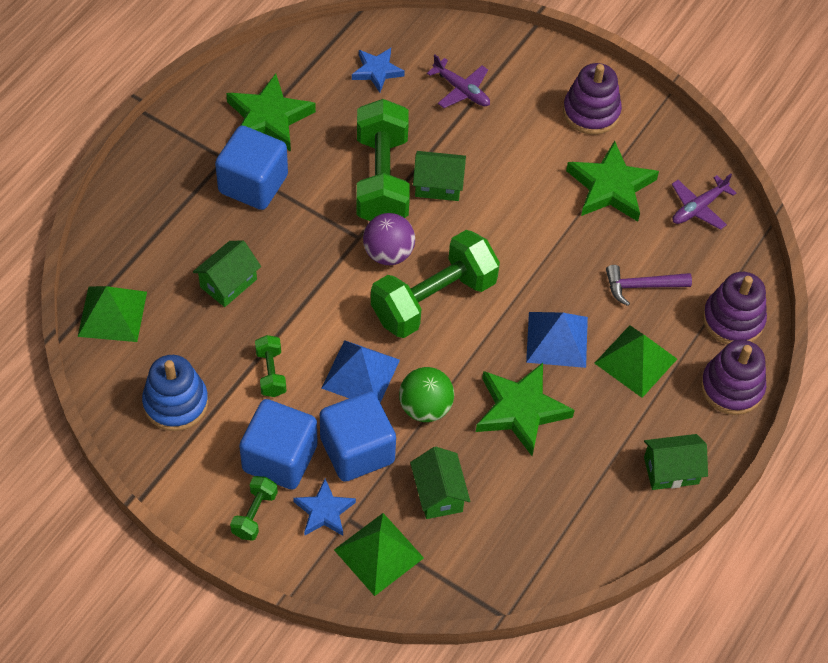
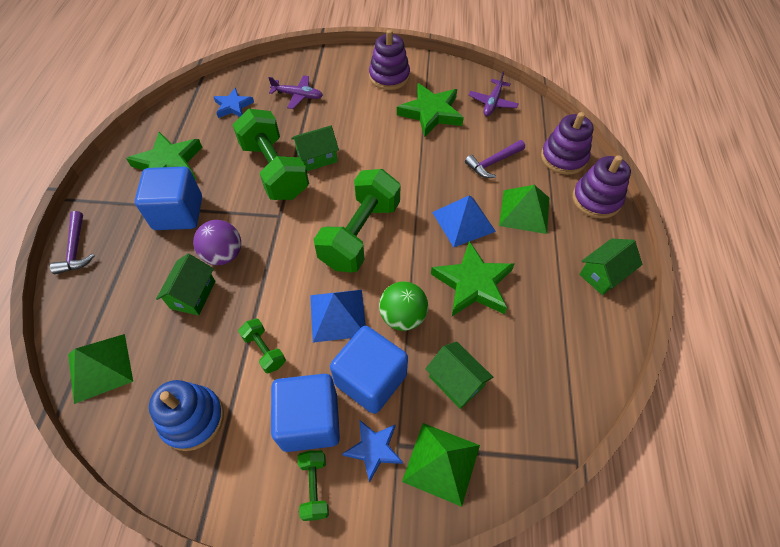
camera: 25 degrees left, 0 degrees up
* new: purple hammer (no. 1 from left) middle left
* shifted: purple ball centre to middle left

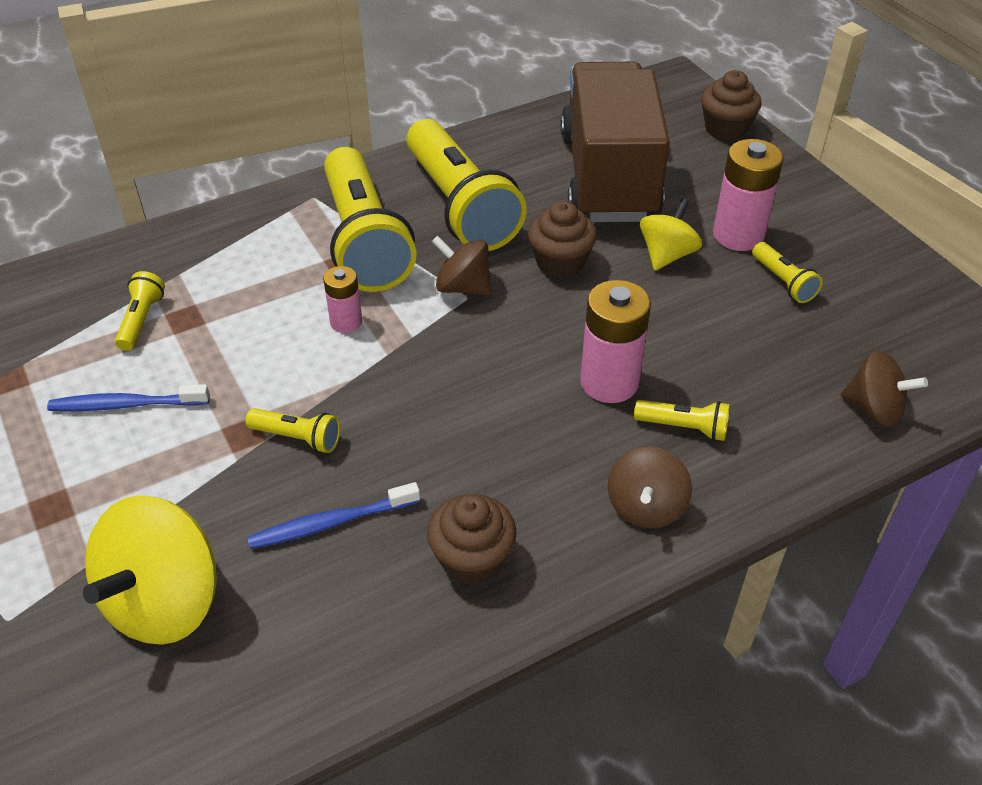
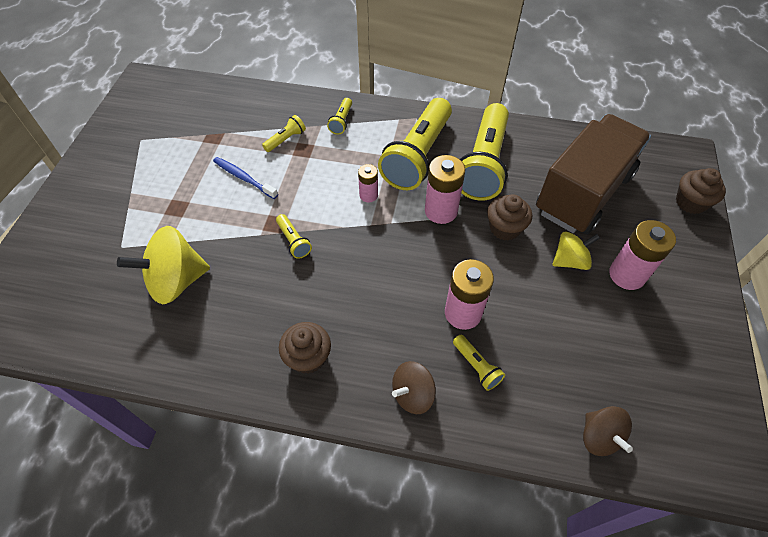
camera: 40 degrees right, 10 degrees up
* shifted: yellow flashlight (no. 6 from left in the first image) middle right to yellow flashlight (no. 3 from left) top centre
* swapped: brown spinning top (no. 1 from left) centre to pink battery (no. 2 from left) centre
* gone: blue toothbrush (no. 2 from left) centre

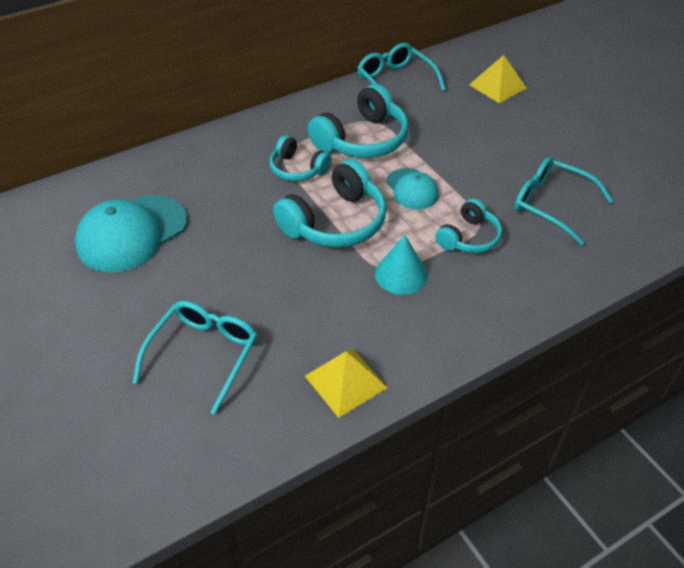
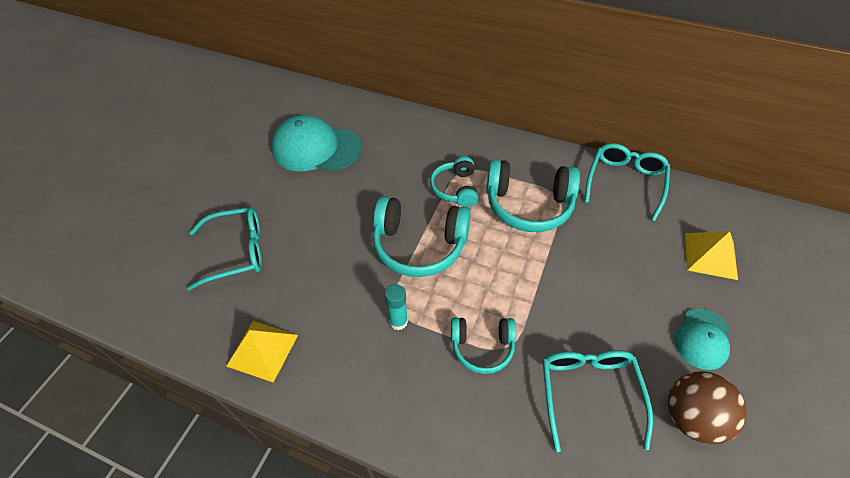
camera: 55 degrees right, 5 degrees up
* swapped: turquoise cone centre to turquoise glue stick centre
* new: brown ball bottom right
* shifted: turquoise cap (no. 2 from left) top centre to bottom right

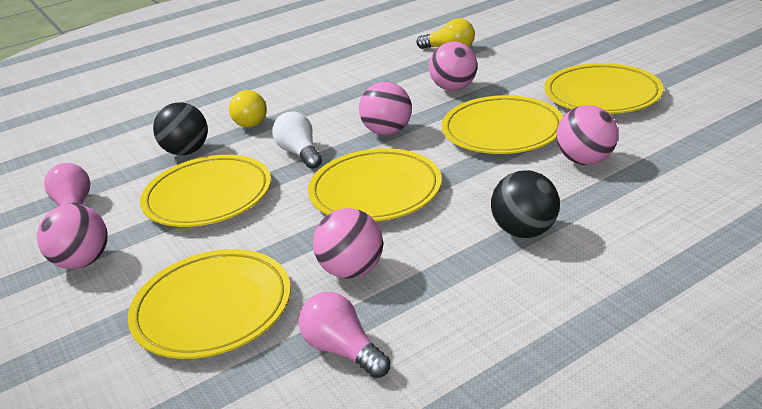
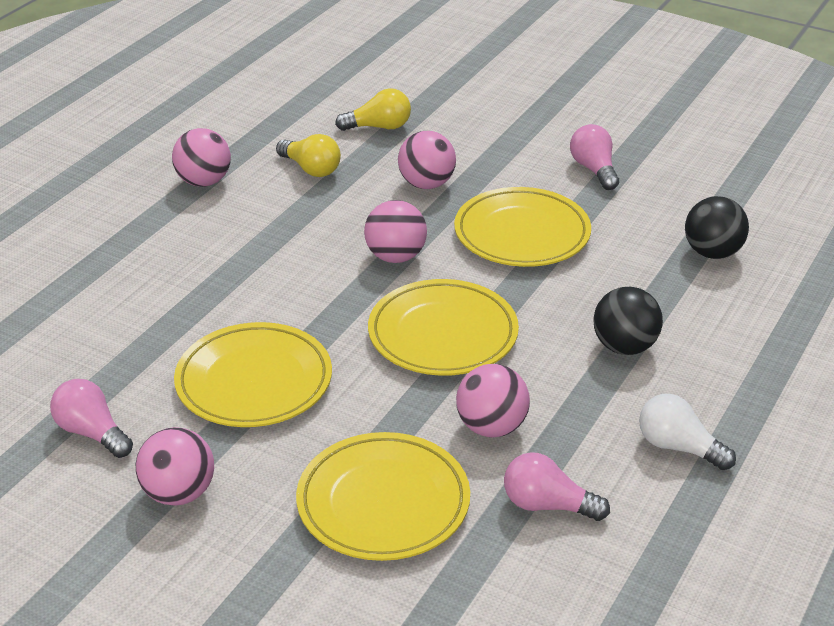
camera: 30 degrees left, 5 degrees up
* shifted: pink ball (no. 5 from left in the first image) top right to pink ball (no. 2 from left) top left
* shifted: yellow light bulb (no. 1 from left) top left to top centre
* swapped: yellow plate (no. 5 from left) top right to pink light bulb (no. 3 from left) top right
* shifted: white light bulb centre to bottom right
* shifted: black ball (no. 1 from left in the first image) top left to black ball (no. 2 from left) middle right

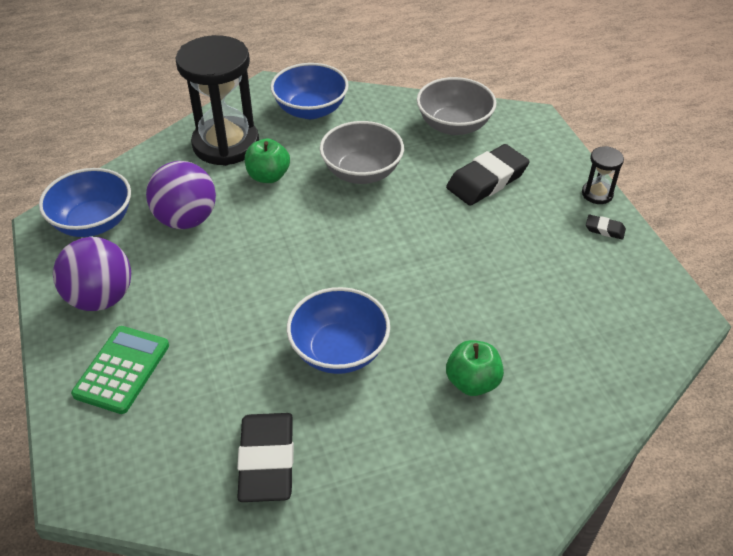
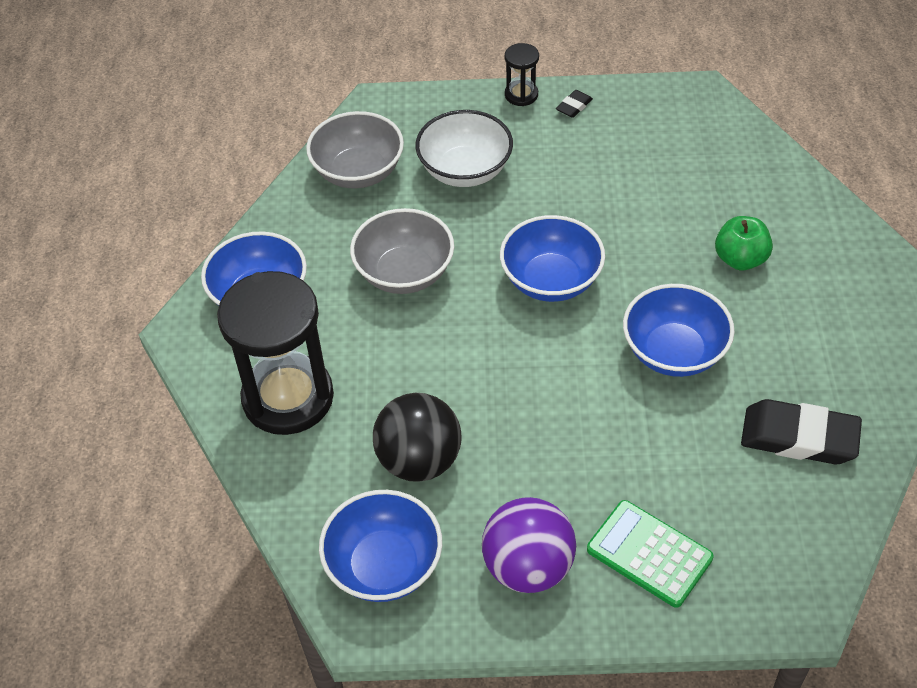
camera: 70 degrees left, 5 degrees up
* repainted: purple ball (no. 2 from left) middle left to black ball centre
* swapped: black eraser (no. 2 from left) top centre to white bowl top centre
* new: blue bowl (no. 3 from left) centre
* gone: green apple (no. 1 from left) top centre

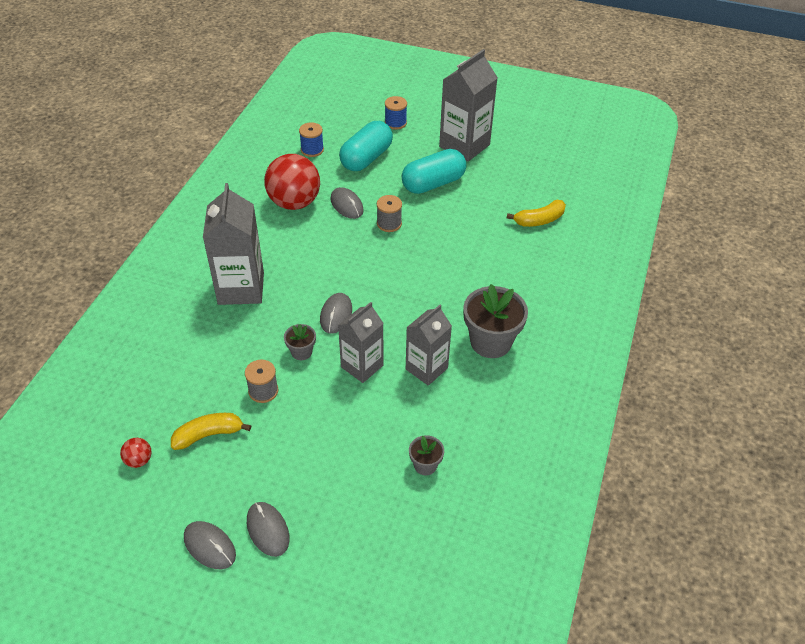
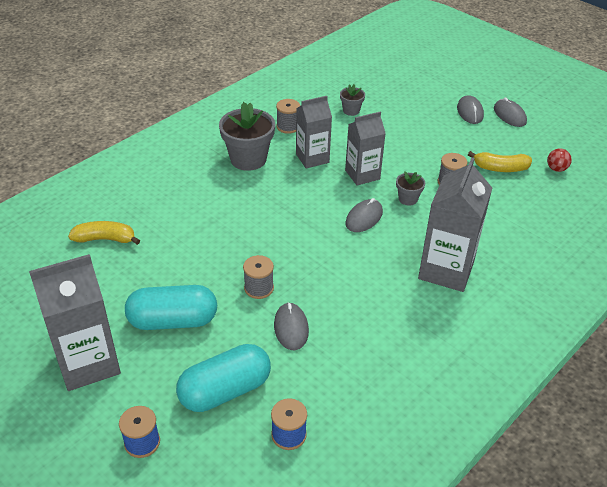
camera: 155 degrees left, 5 degrees down
* new: grey spool (no. 2 from left) top centre
* gone: red ball (no. 2 from left) top centre

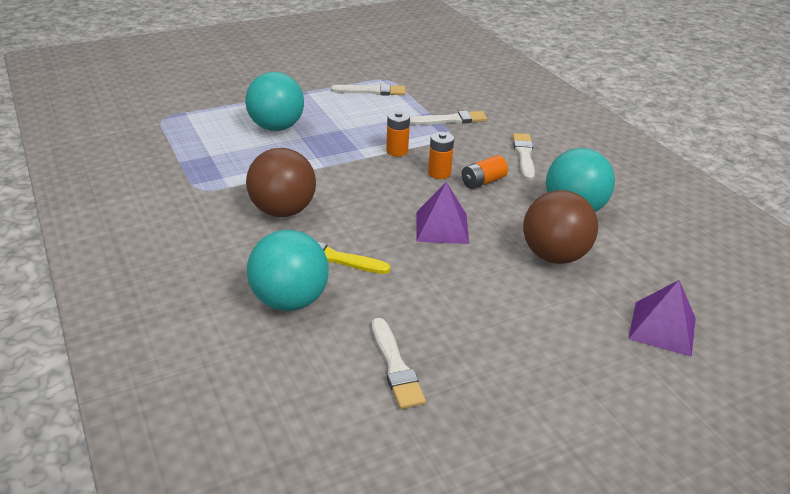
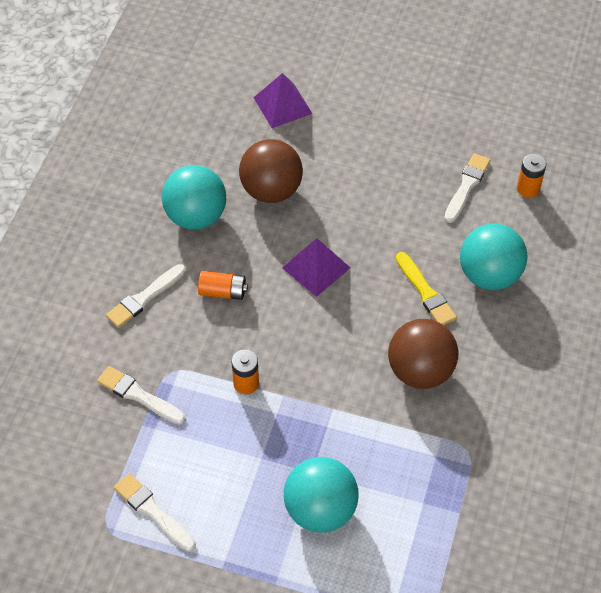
camera: 135 degrees left, 20 degrees up
* shifted: orange battery (no. 2 from left in the first image) top centre to orange battery (no. 3 from left) top right

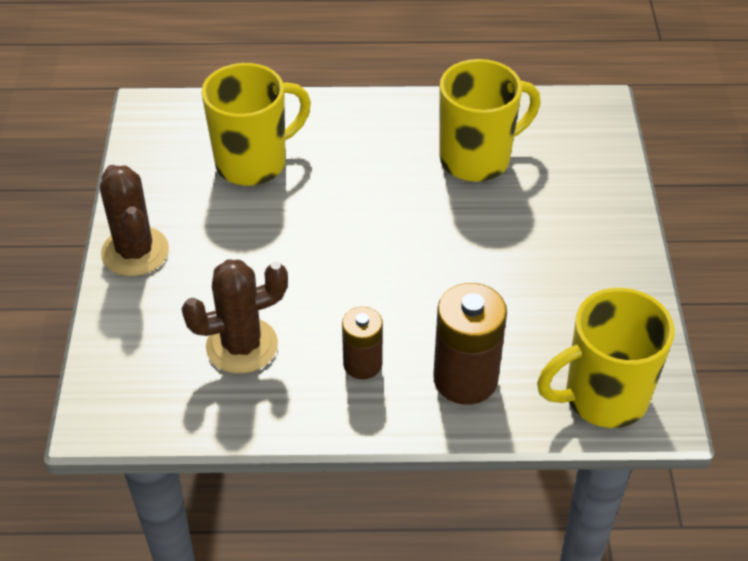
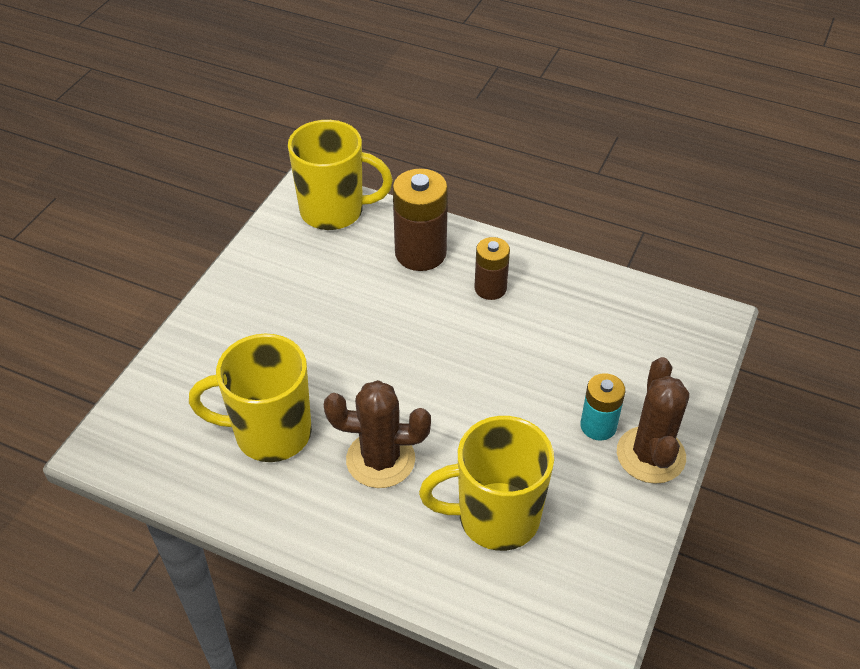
camera: 155 degrees left, 0 degrees up
* shifted: brown cactus (no. 2 from left in the first image) middle left to brown cactus (no. 1 from left) centre
* new: turquoise battery middle right

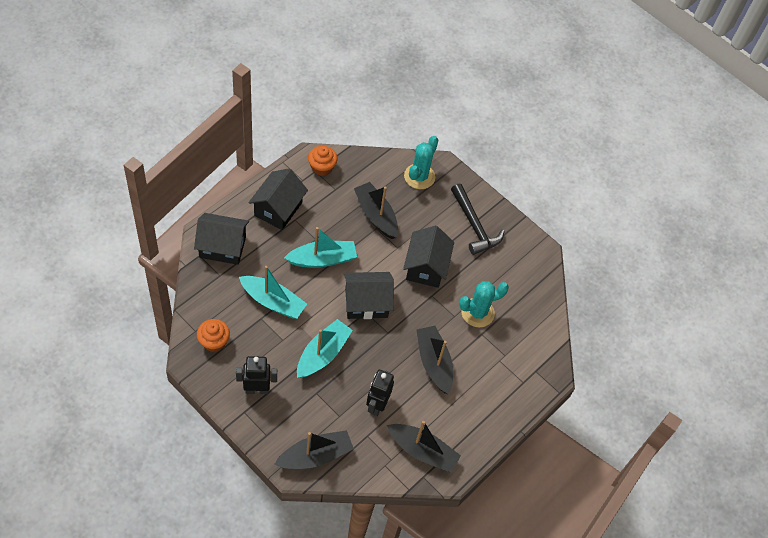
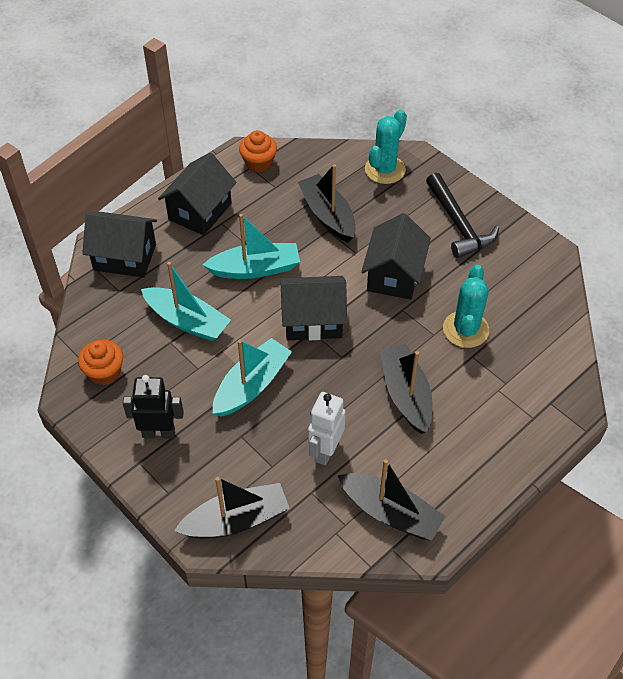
camera: 10 degrees right, 5 degrees down
* repainted: black robot (no. 2 from left) bottom centre to white robot centre
* rotated: turquoise cactus (no. 2 from left) centre = middle right 60 degrees counterclockwise

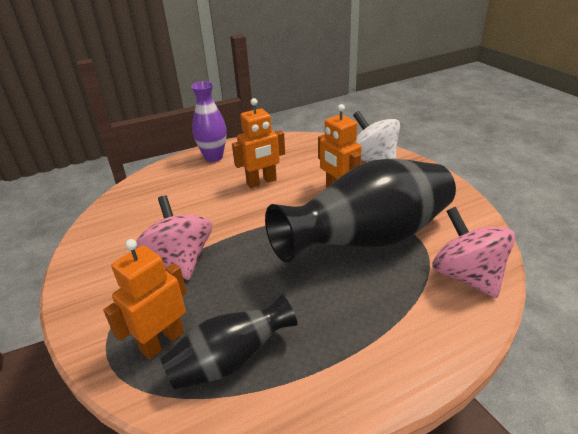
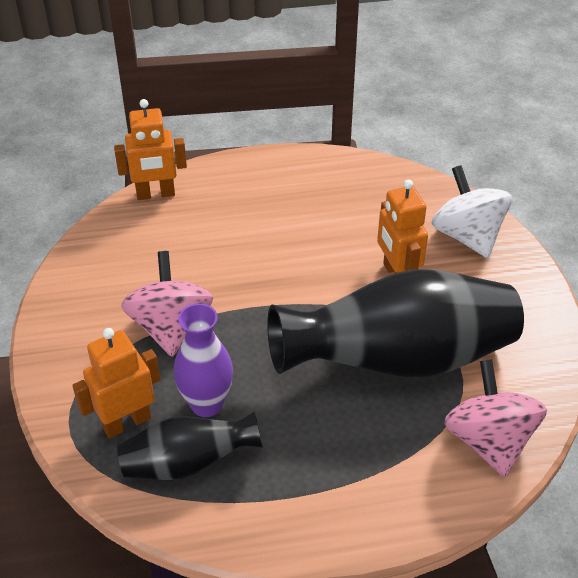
camera: 15 degrees right, 10 degrees up
* shifted: orange robot (no. 2 from left) top centre to top left
* shifted: purple vase top centre to centre

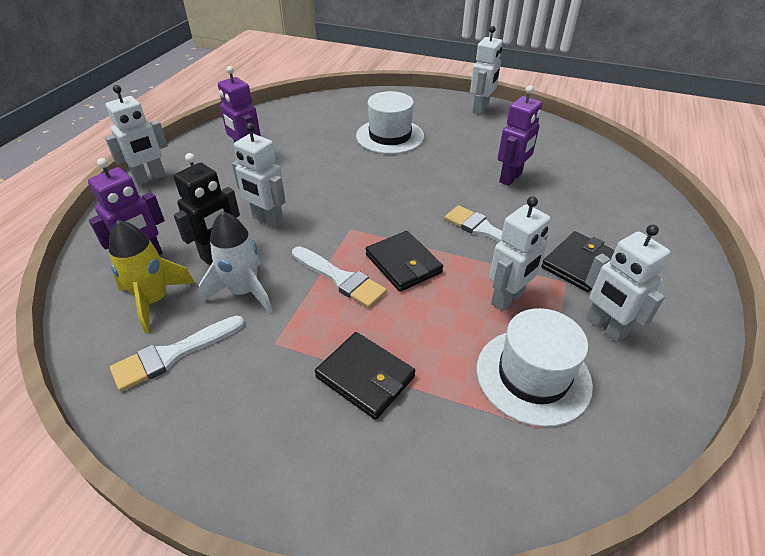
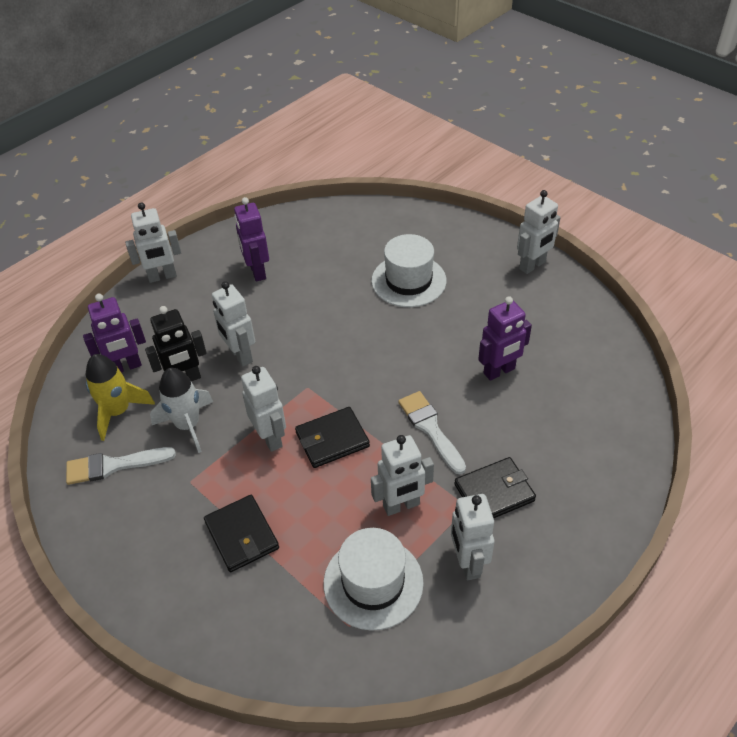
camera: 25 degrees right, 5 degrees up
* swapped: white brush (no. 2 from left) centre to white robot (no. 3 from left) centre
* rotated: black wallet (no. 2 from left) centre = centre 75 degrees clockwise

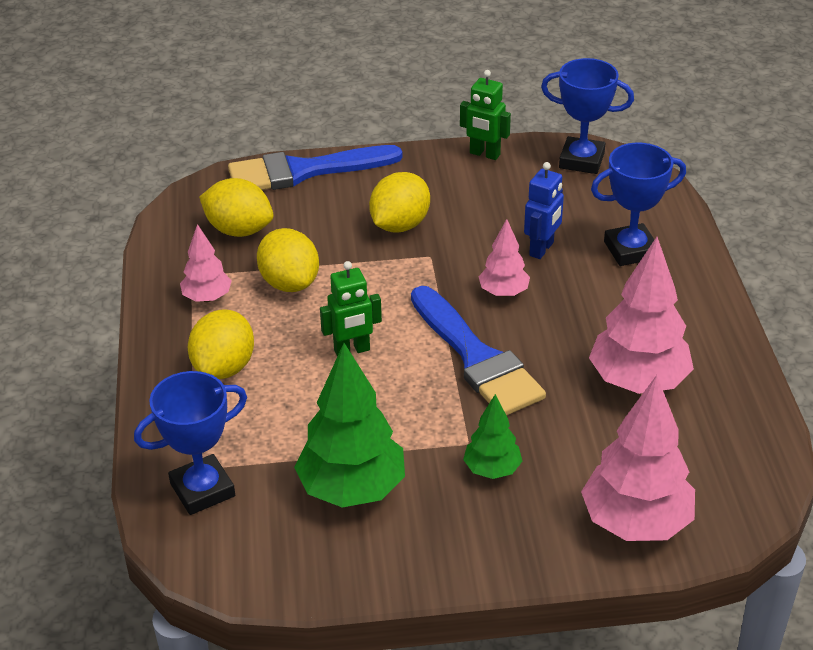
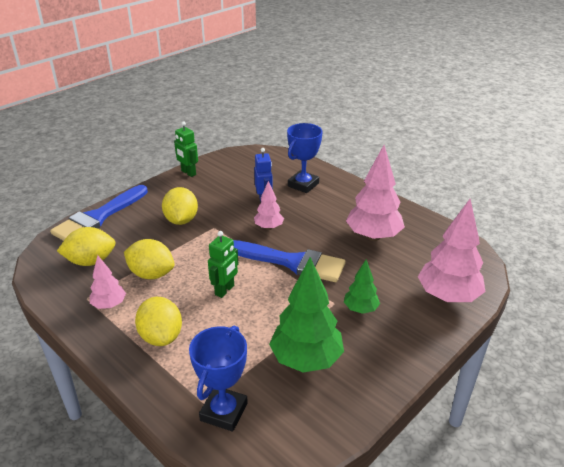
camera: 40 degrees left, 5 degrees down
* rotated: green robot (no. 2 from left in the first image) top centre = top left 60 degrees clockwise
* gone: blue trophy (no. 2 from left) top right

